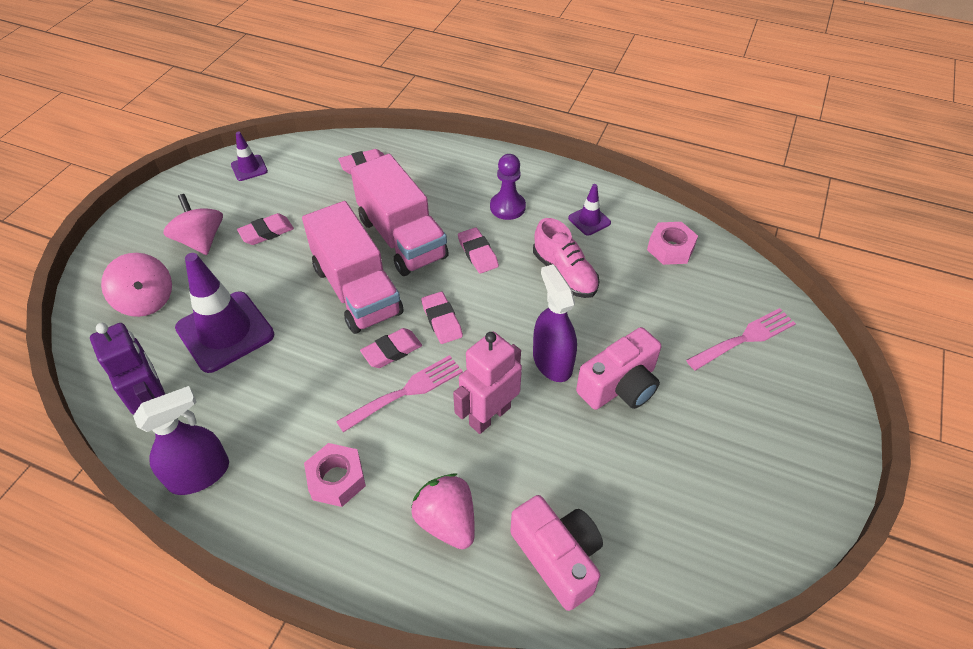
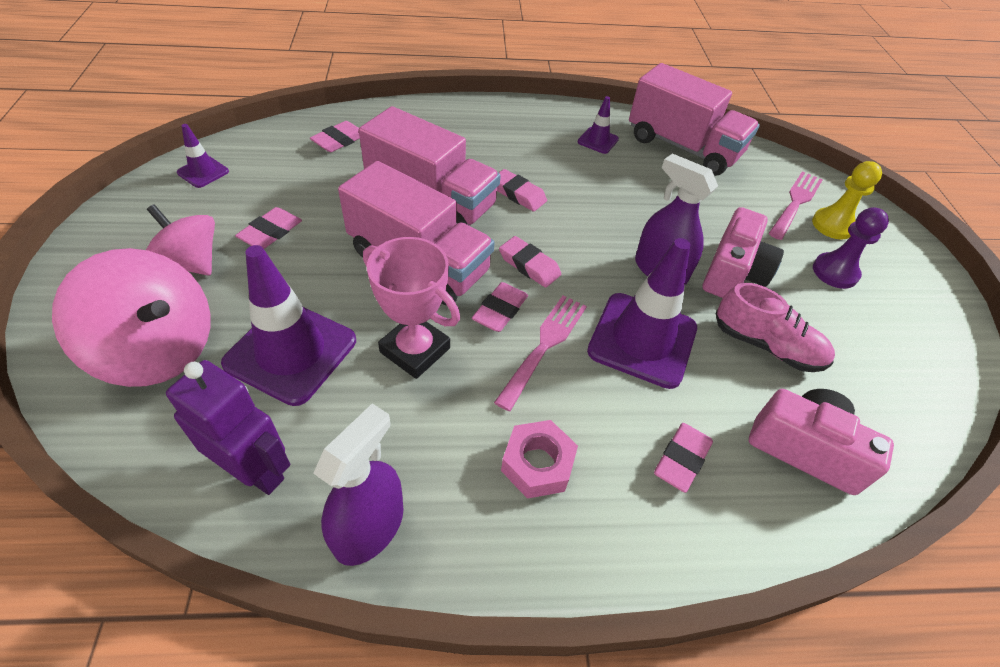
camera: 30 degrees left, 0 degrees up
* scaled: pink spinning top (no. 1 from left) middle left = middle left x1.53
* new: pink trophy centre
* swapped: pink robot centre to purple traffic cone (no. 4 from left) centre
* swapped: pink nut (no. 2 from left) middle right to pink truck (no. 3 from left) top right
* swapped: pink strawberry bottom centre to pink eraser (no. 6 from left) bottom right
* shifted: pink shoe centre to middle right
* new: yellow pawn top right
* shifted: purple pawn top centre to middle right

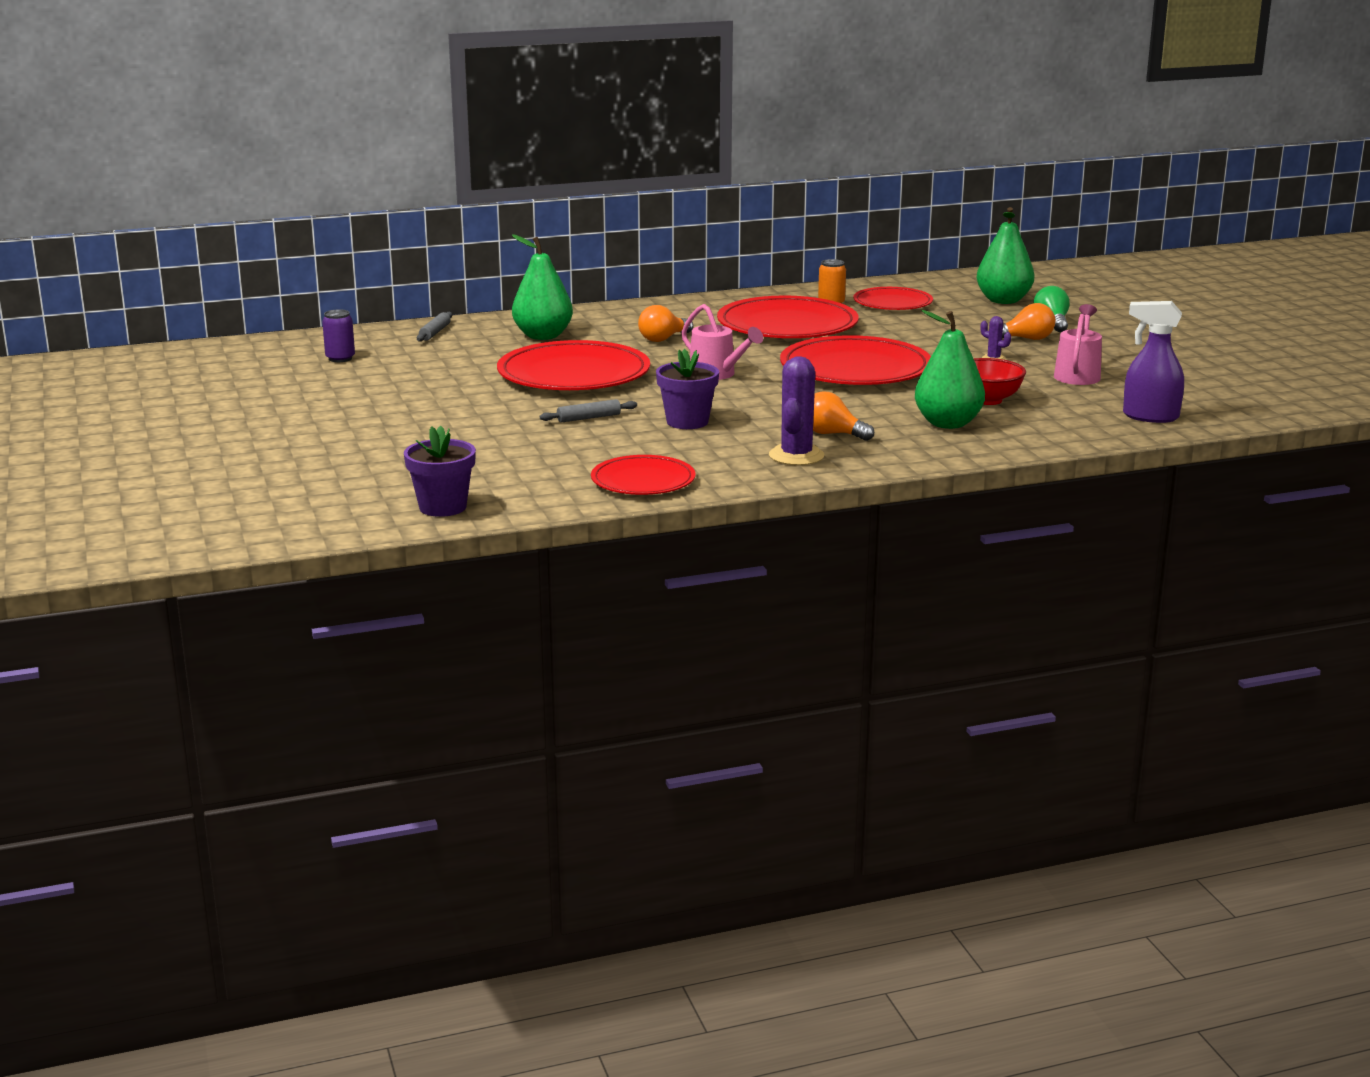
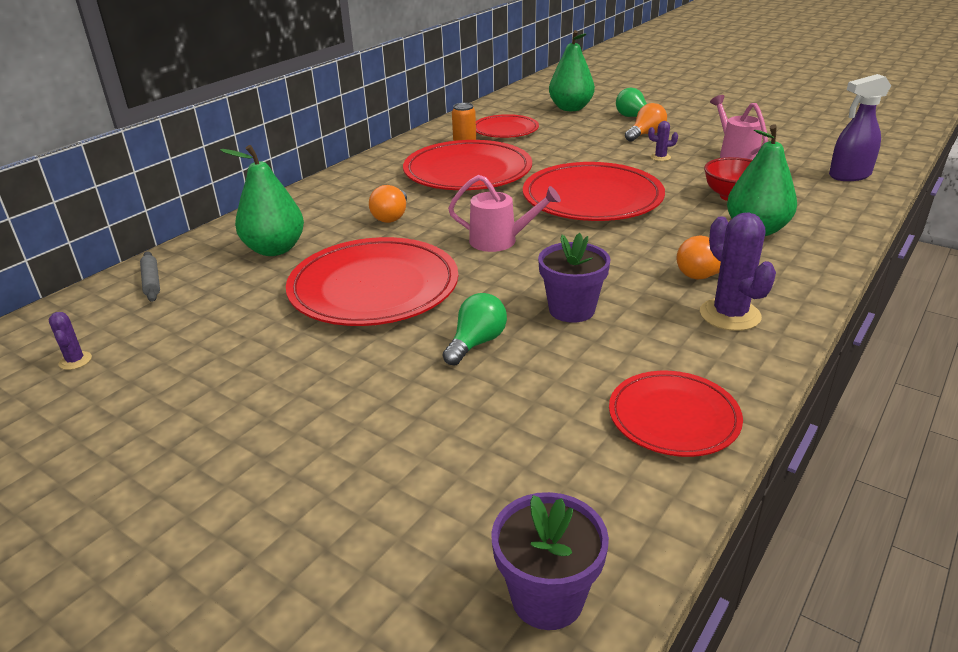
camera: 35 degrees left, 10 degrees up
* swapped: purple can top left to purple cactus (no. 1 from left) middle left
* swapped: grey rolling pin (no. 2 from left) centre to green light bulb (no. 1 from left) centre

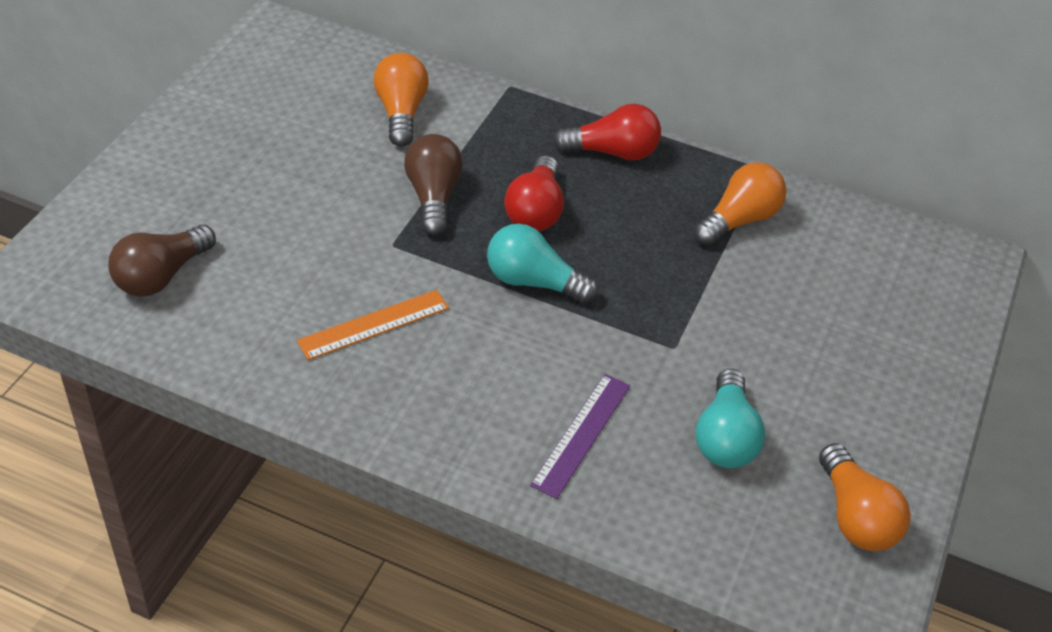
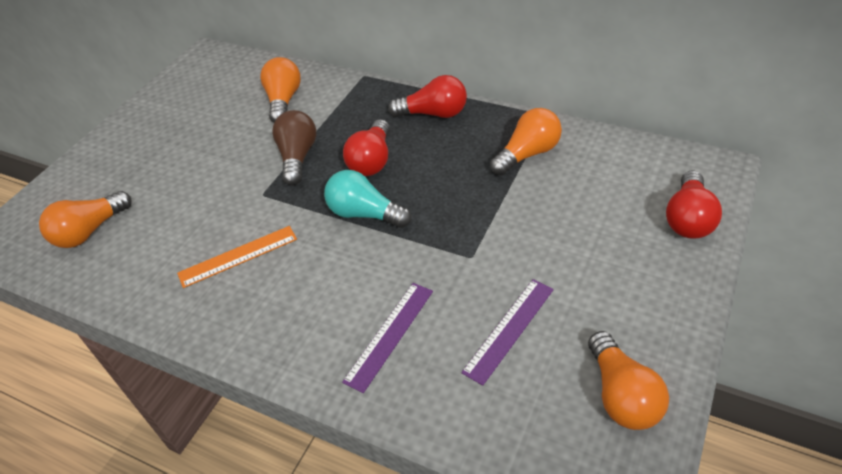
camera: 10 degrees right, 0 degrees up
* repainted: brown light bulb (no. 1 from left) middle left to orange light bulb (no. 1 from left) middle left
* swapped: turquoise light bulb (no. 2 from left) middle right to purple ruler (no. 2 from left) bottom centre
* new: red light bulb (no. 3 from left) middle right

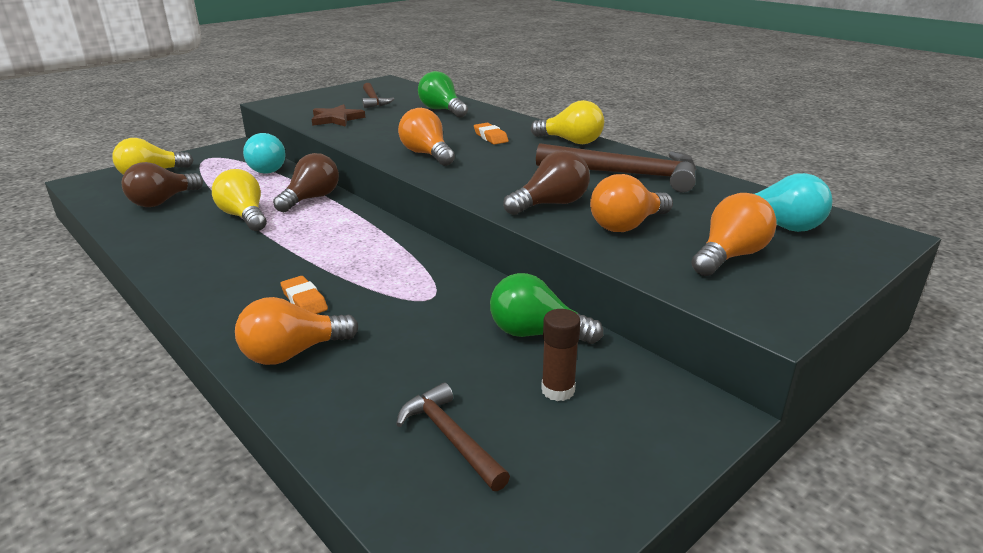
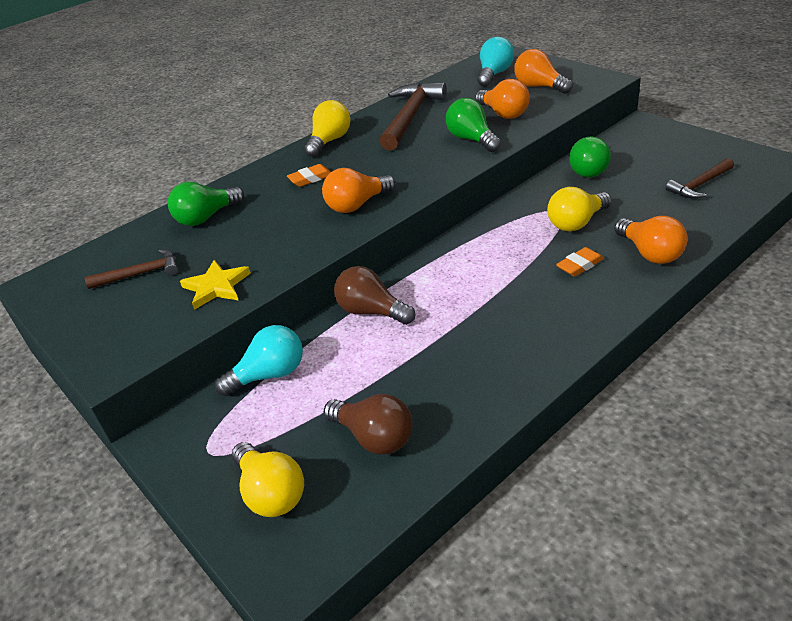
camera: 85 degrees left, 10 degrees up
* repainted: brown star top centre to yellow star middle left
* repainted: brown light bulb (no. 3 from left) top centre to green light bulb (no. 2 from left) top centre
* shifted: yellow light bulb (no. 2 from left in the first image) middle left to yellow light bulb (no. 3 from left) middle right
* gone: brown glue stick centre

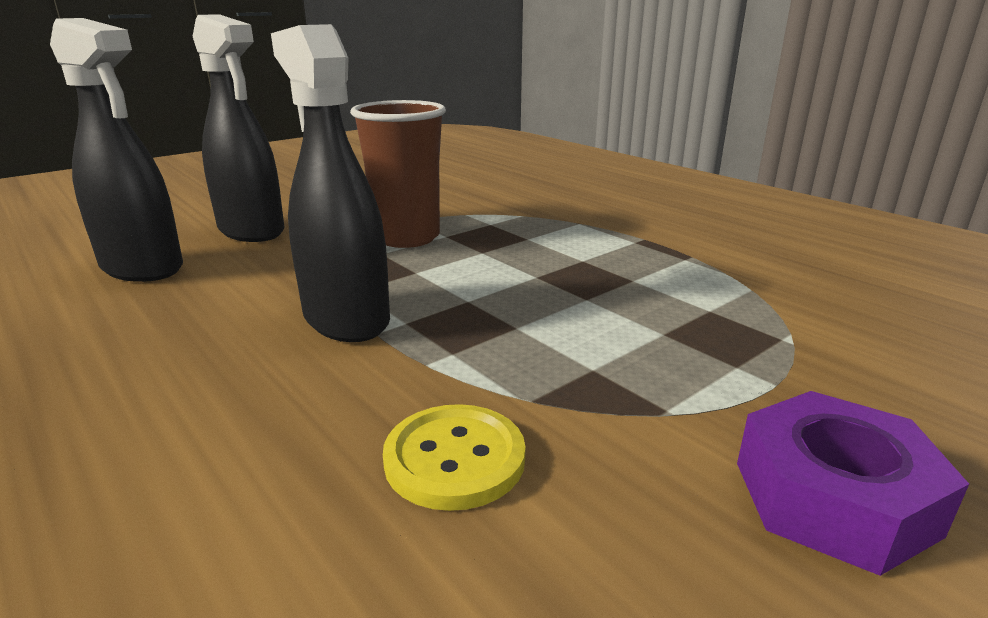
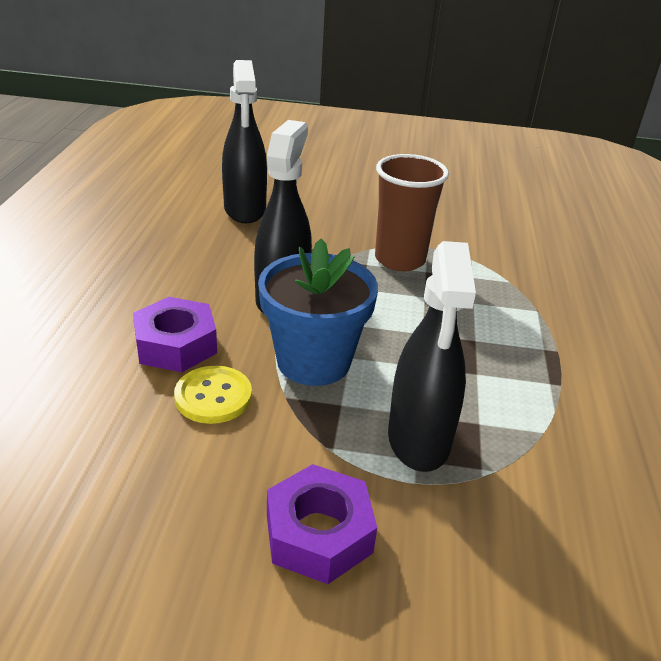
camera: 45 degrees right, 10 degrees up
* new: purple nut (no. 1 from left) middle left
* new: blue flower pot centre
* shifted: black spray bottle (no. 2 from left in the first image) top left to black spray bottle (no. 3 from left) centre

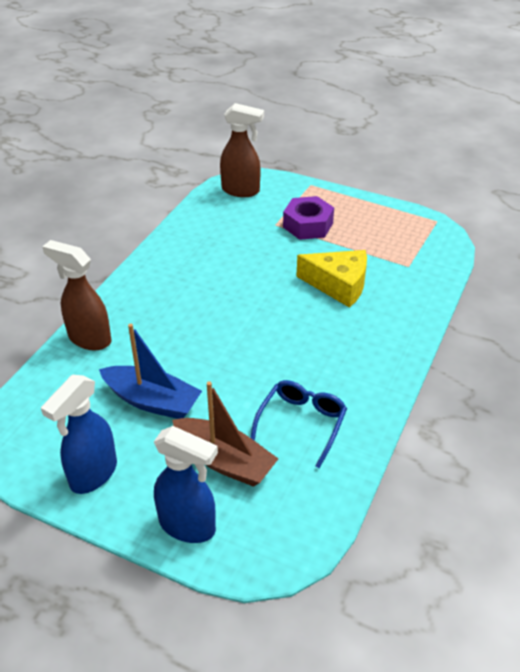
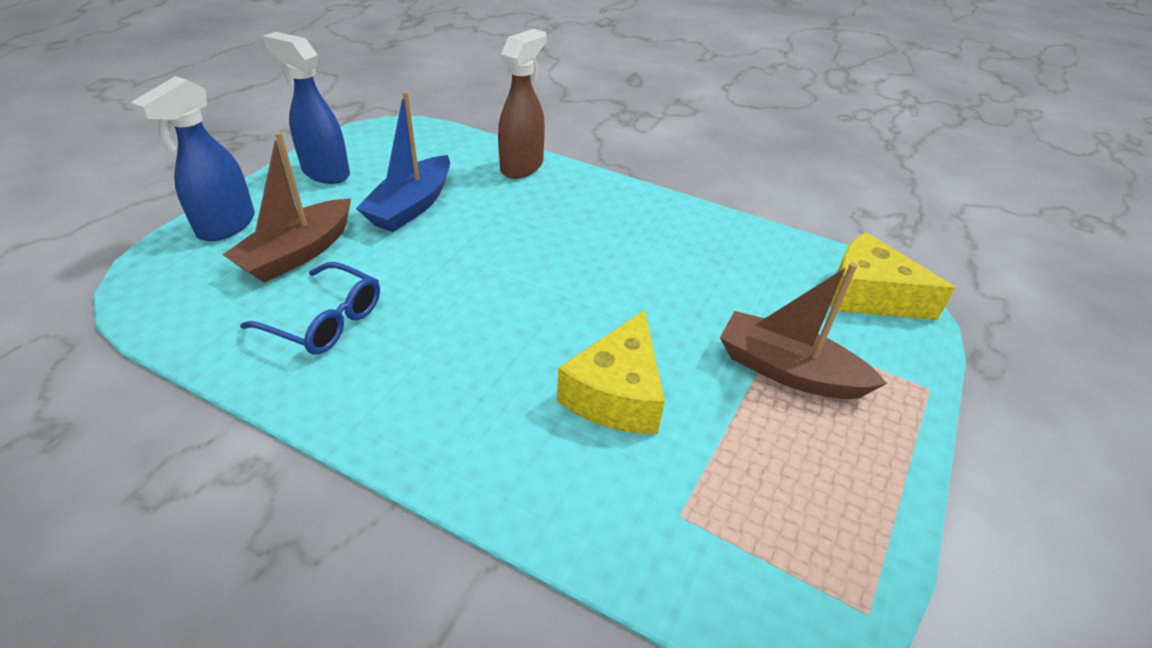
camera: 90 degrees right, 0 degrees up
* swapped: purple nut top centre to brown boat (no. 2 from left) middle right
* swapped: brown spray bottle (no. 2 from left) top centre to yellow cheese (no. 2 from left) middle right

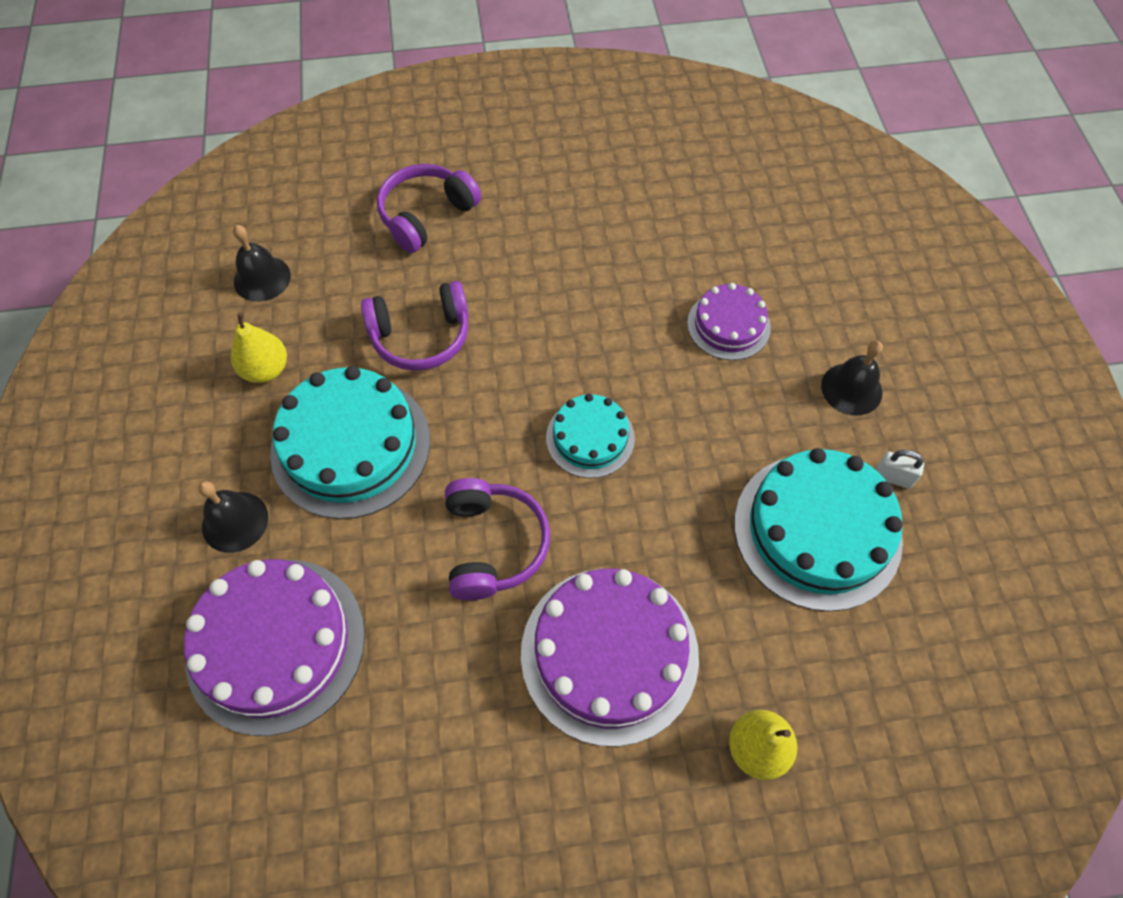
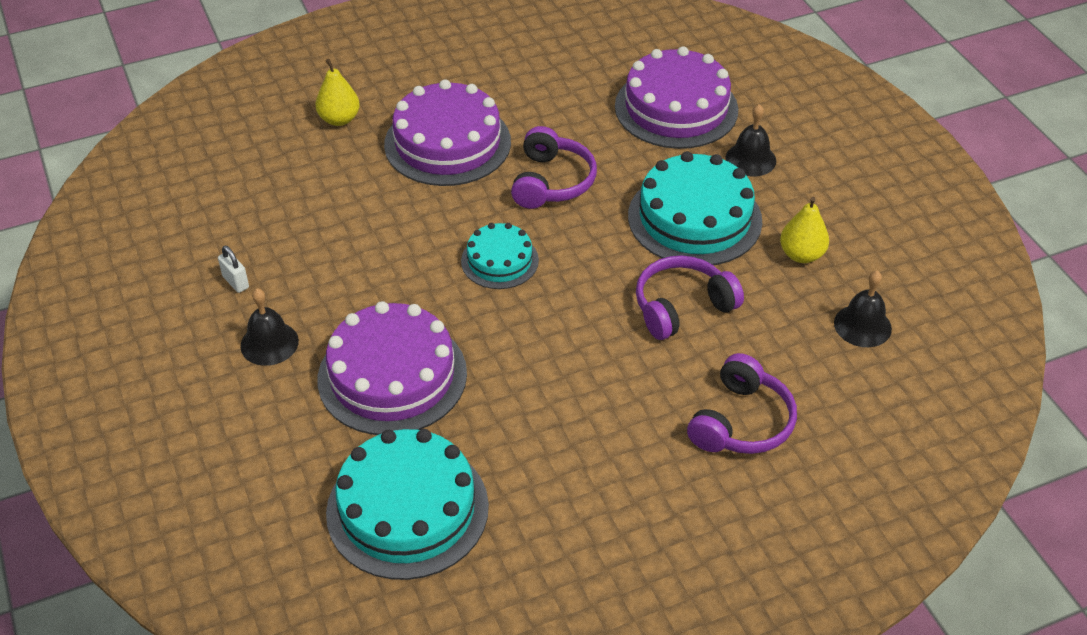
camera: 165 degrees right, 15 degrees down
* rotated: white padlock middle right = middle left 45 degrees clockwise
* scaled: purple cake (no. 3 from left in the first image) centre = centre x1.78
* shifted: turquoise cake (no. 3 from left in the first image) middle right to turquoise cake (no. 1 from left) bottom centre
* rotated: purple headphones (no. 3 from left in the first image) centre = top centre 150 degrees counterclockwise

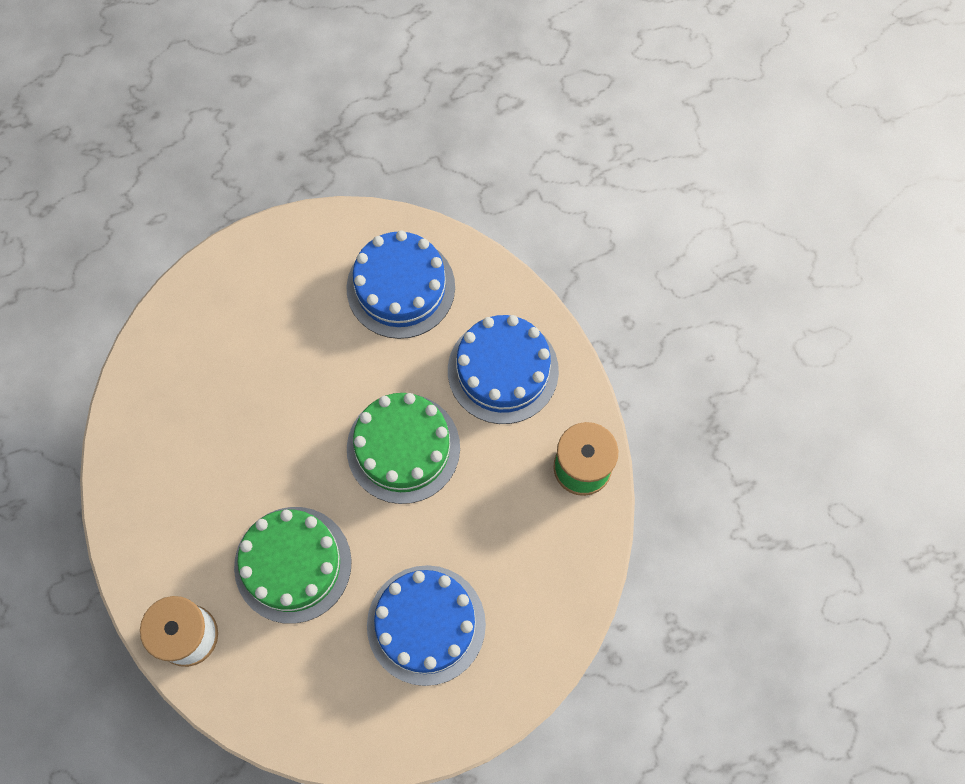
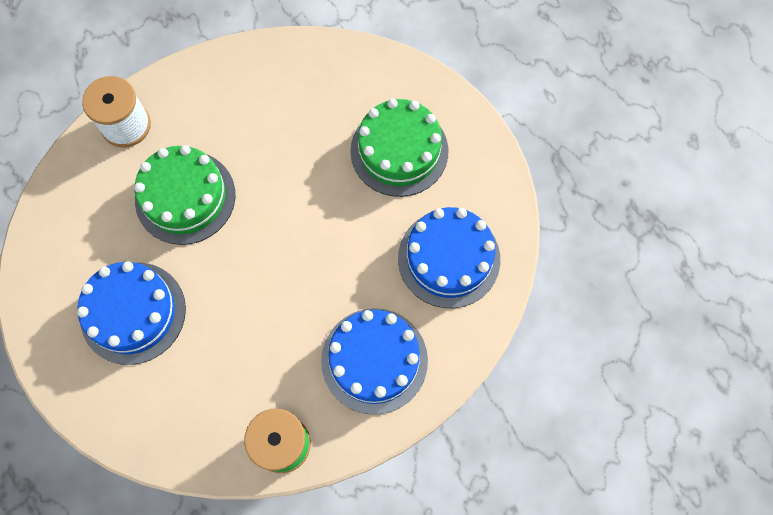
camera: 85 degrees right, 0 degrees up
* shifted: green cake (no. 2 from left) centre to top centre

